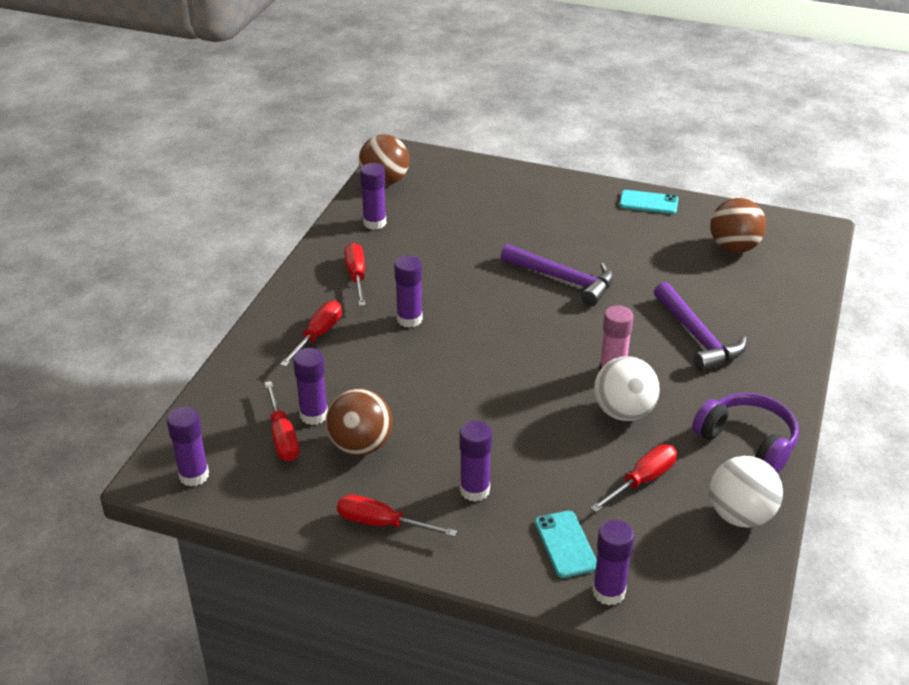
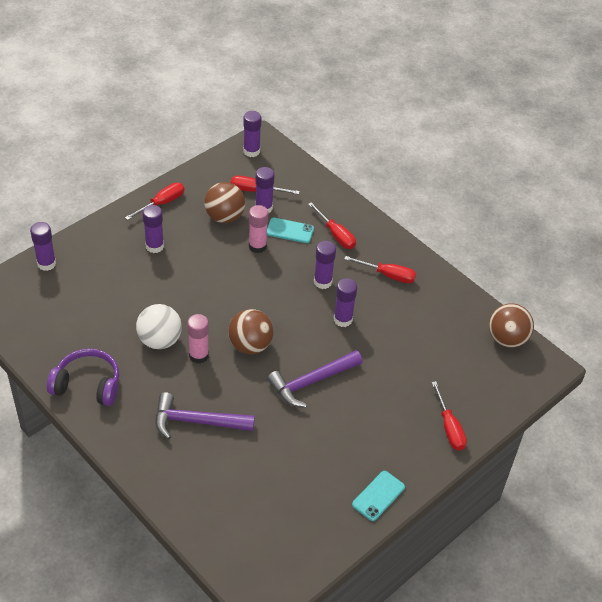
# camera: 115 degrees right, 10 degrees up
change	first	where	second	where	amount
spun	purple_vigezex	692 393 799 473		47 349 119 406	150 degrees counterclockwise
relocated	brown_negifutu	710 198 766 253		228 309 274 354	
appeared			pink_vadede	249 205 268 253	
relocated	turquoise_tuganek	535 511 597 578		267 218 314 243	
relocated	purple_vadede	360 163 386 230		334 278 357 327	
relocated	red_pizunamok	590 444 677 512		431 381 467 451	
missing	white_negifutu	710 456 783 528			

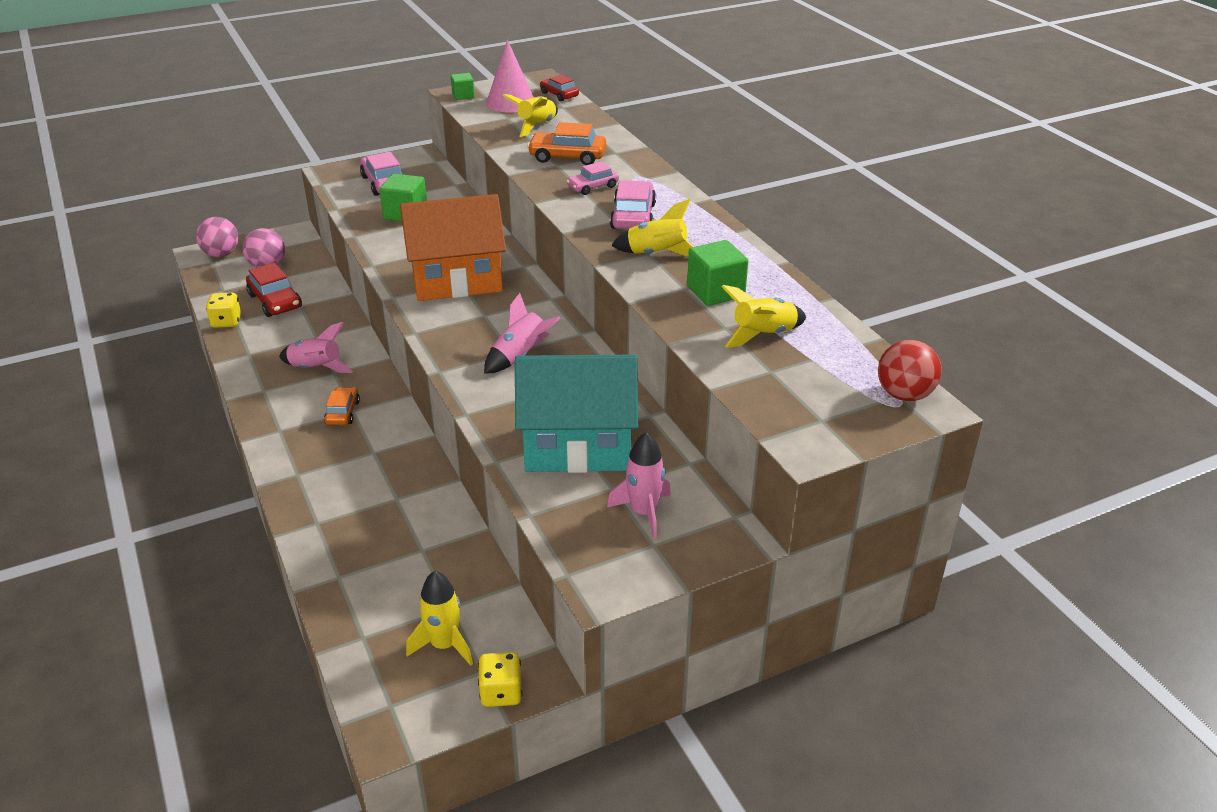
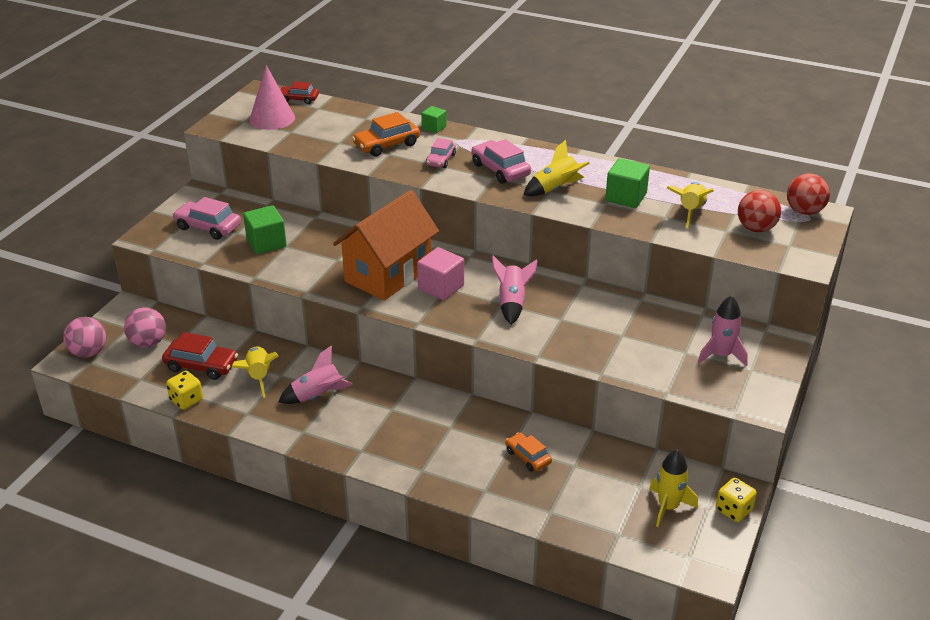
# camera: 40 degrees left, 0 degrees up
change	first	where	second	where	amount
relocated	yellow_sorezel	502 94 558 137		232 346 278 398	
appeared			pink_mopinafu	417 247 464 300	
relocated	green_mopinafu	451 73 475 100		421 106 446 133	
relocated	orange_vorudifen	324 387 360 425		506 432 552 472	
appeared			red_negifutu	738 190 781 232	
missing	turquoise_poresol	515 355 638 473			

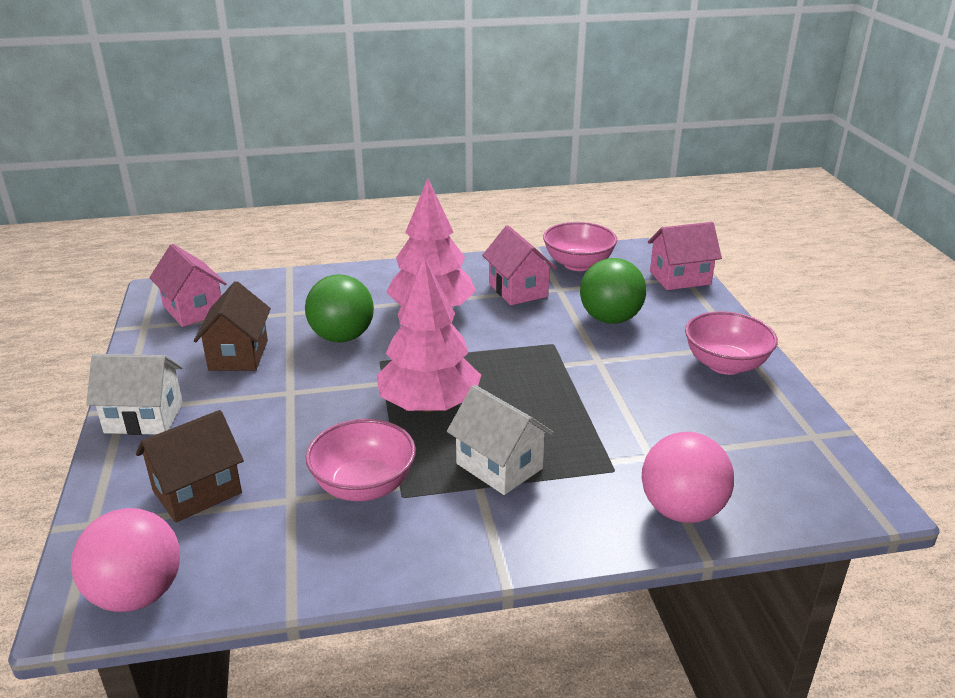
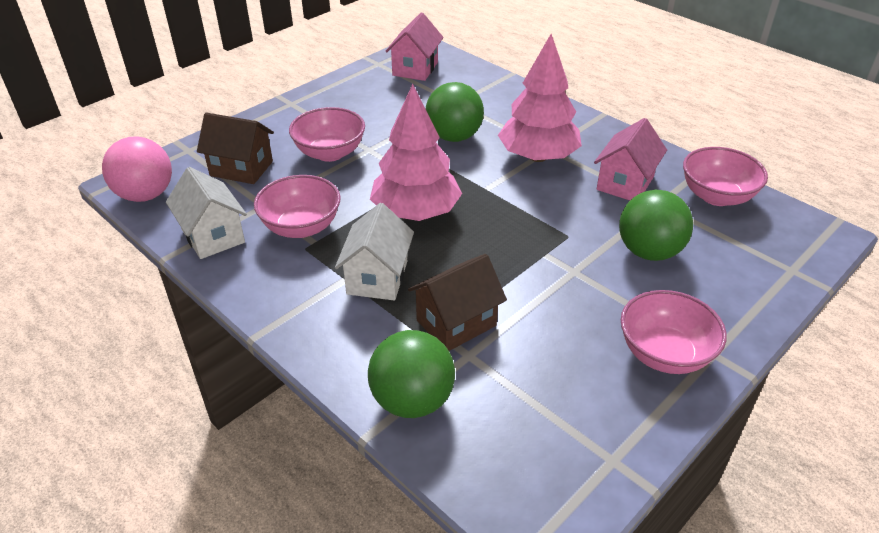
# camera: 55 degrees right, 10 degrees up
change	first	where	second	where	amount
relocated	white_poresol	86 354 183 435		166 167 247 259	
appeared			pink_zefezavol	289 107 365 162	
colour	pink_negifutu	642 432 734 523	green_negifutu	368 330 455 418	
relocated	brown_poresol	194 281 271 371		408 254 507 351	
missing	pink_poresol	648 222 722 290			

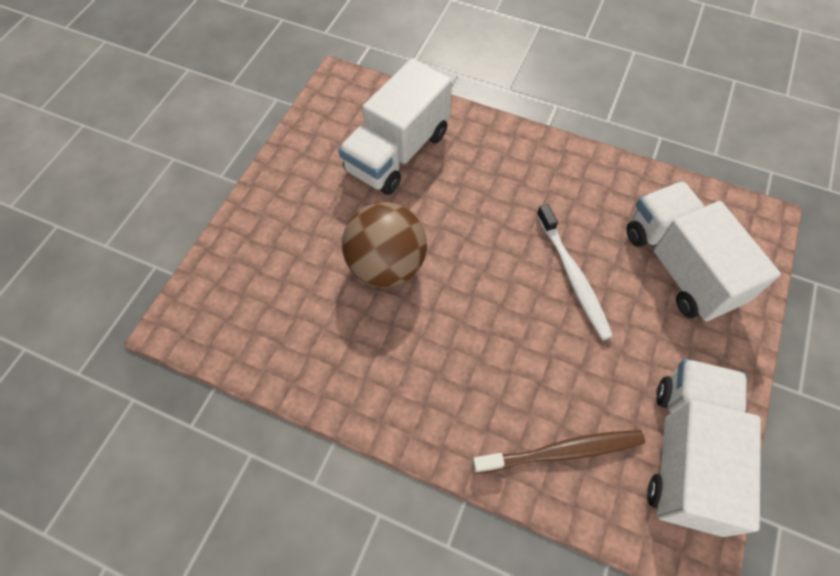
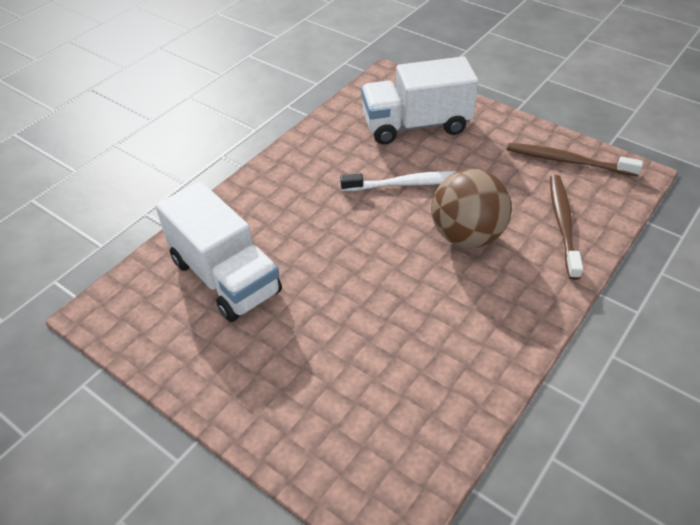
# camera: 75 degrees left, 15 degrees down
change	first	where	second	where	amount
relocated	brown_negifutu	342 202 427 287		431 169 512 248	
exchanged	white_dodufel	647 359 761 537	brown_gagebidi	507 143 643 177	

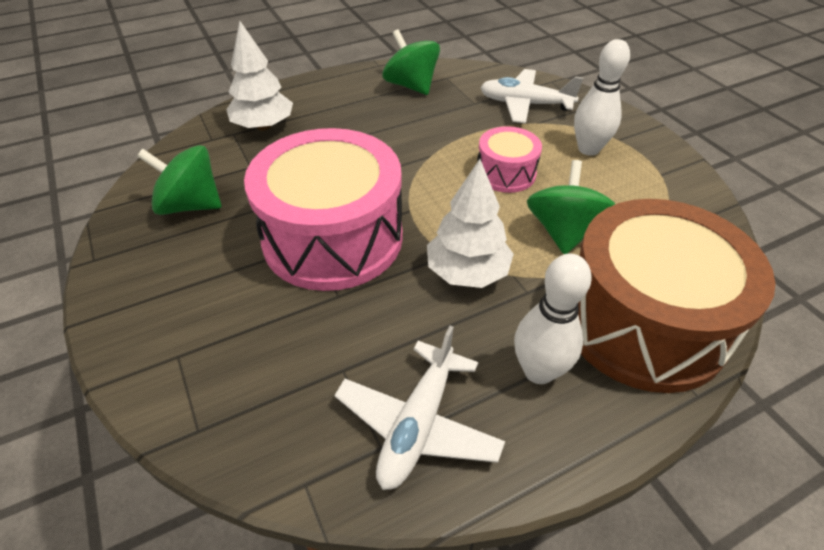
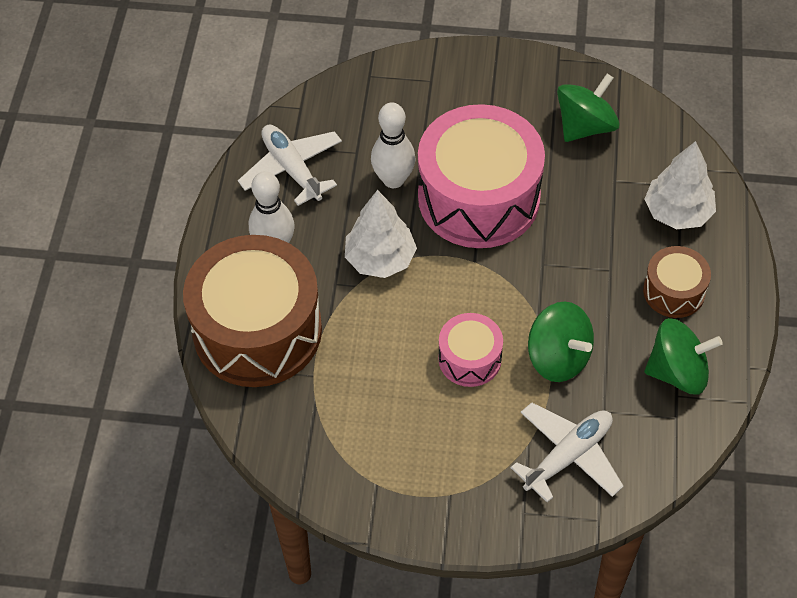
# camera: 125 degrees right, 10 degrees up
change	first	where	second	where	amount
relocated	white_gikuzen	574 39 630 156		371 102 415 188	
relocated	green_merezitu	527 160 615 254		528 301 594 382	
appeared			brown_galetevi	643 246 711 318	

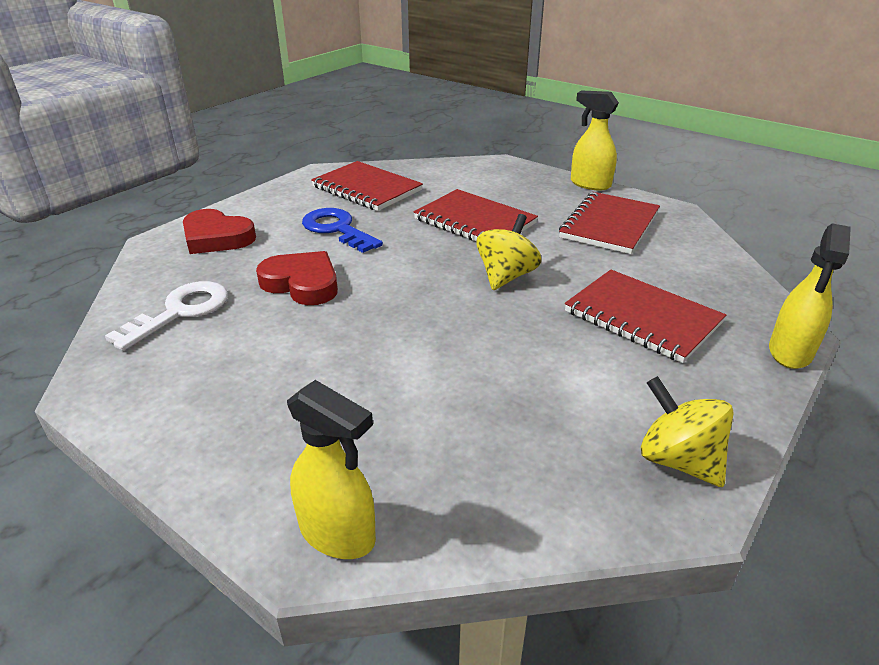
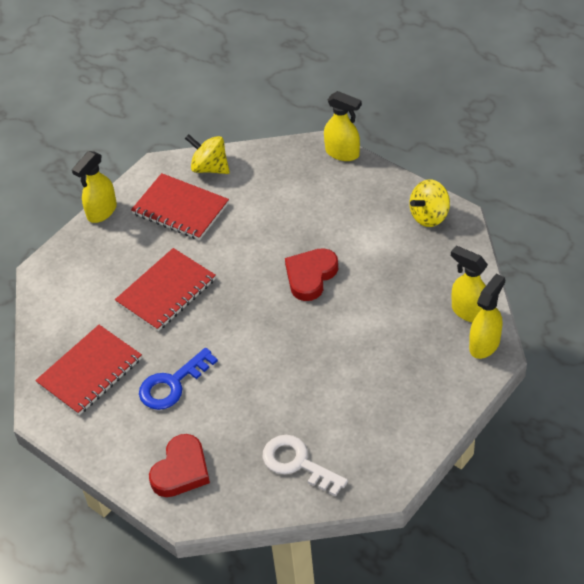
# camera: 85 degrees left, 15 degrees up
change	first	where	second	where	amount
relocated	yellow_merezitu	476 214 541 290		185 134 230 174	
relocated	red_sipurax	256 251 338 305		285 248 338 301	
appeared			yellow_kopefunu	451 246 488 322	
missing	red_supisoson	565 270 726 363			

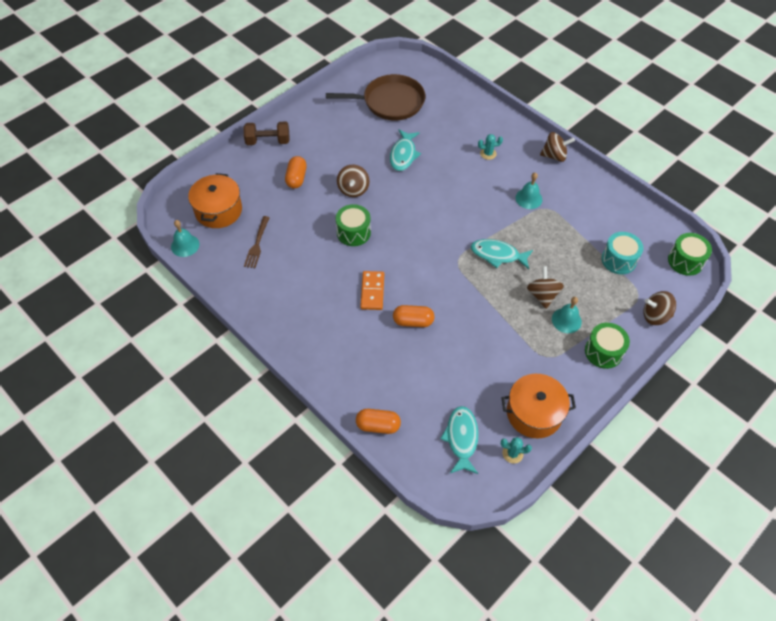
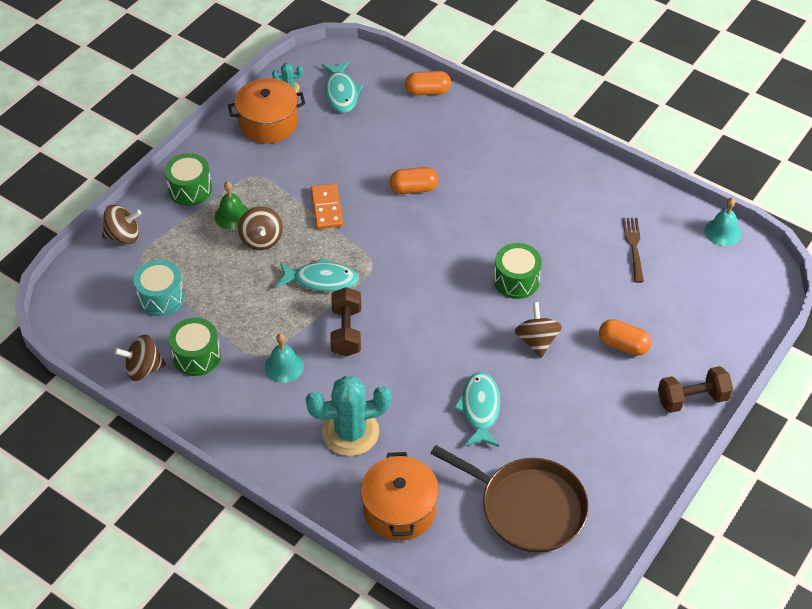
# camera: 170 degrees right, 5 degrees down
change	first	where	second	where	amount
relocated	brown_merezitu	540 132 575 162		114 334 166 381	
relocated	green_galetevi	668 233 712 276		169 318 221 376	
colour	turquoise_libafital	552 297 582 333	green_libafital	215 181 249 230	
size	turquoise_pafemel	478 134 503 160		306 376 391 456	x2.21
relocated	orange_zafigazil	360 271 384 310		311 184 343 229	
appeared			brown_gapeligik	330 287 361 357	
relocated	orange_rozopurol	188 173 242 228		360 452 439 541	
spun	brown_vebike	326 74 425 120		430 445 589 553	135 degrees counterclockwise
spun	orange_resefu	285 156 307 188		599 319 652 356	60 degrees counterclockwise

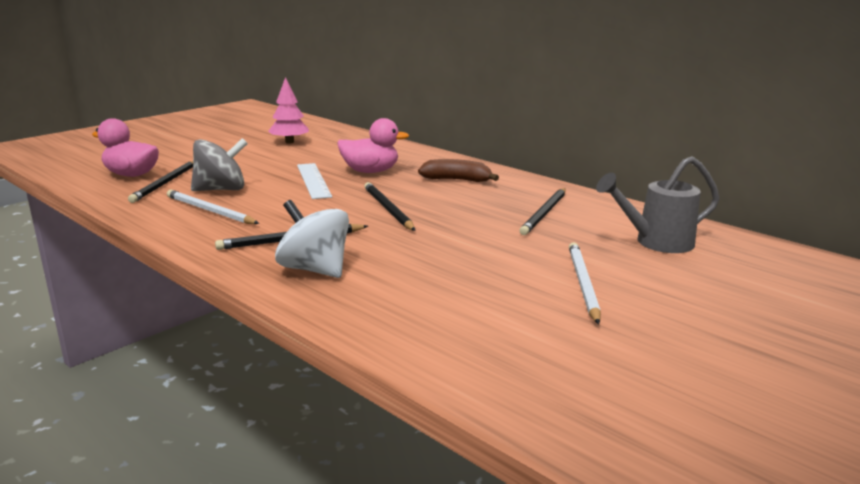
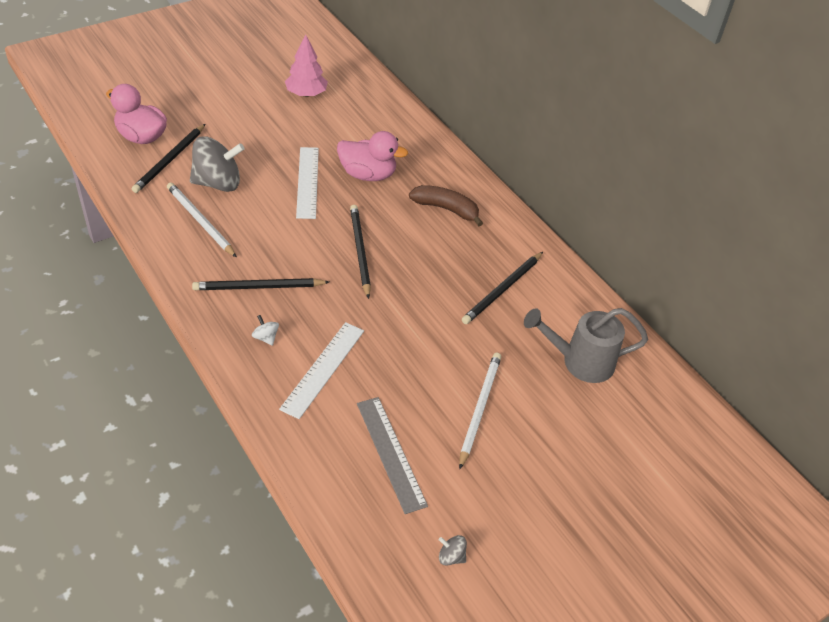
# camera: 10 degrees right, 25 degrees up
change	first	where	second	where	amount
size	white_merezitu	275 200 349 278		252 315 279 346	x0.41
appeared			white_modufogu	279 322 364 419	
appeared			grey_modufogu	357 397 428 514	
appeared			grey_merezitu	439 535 467 566	

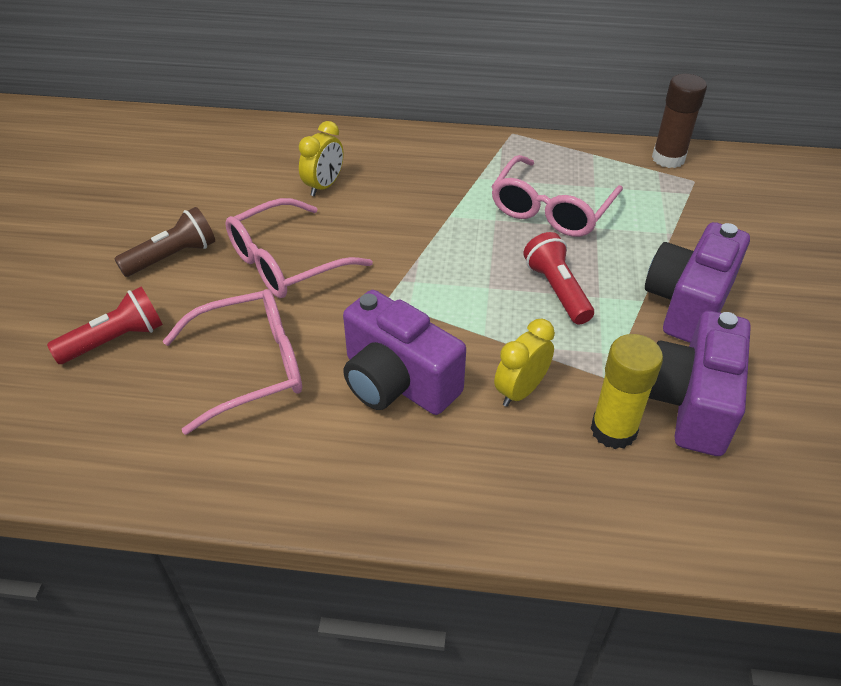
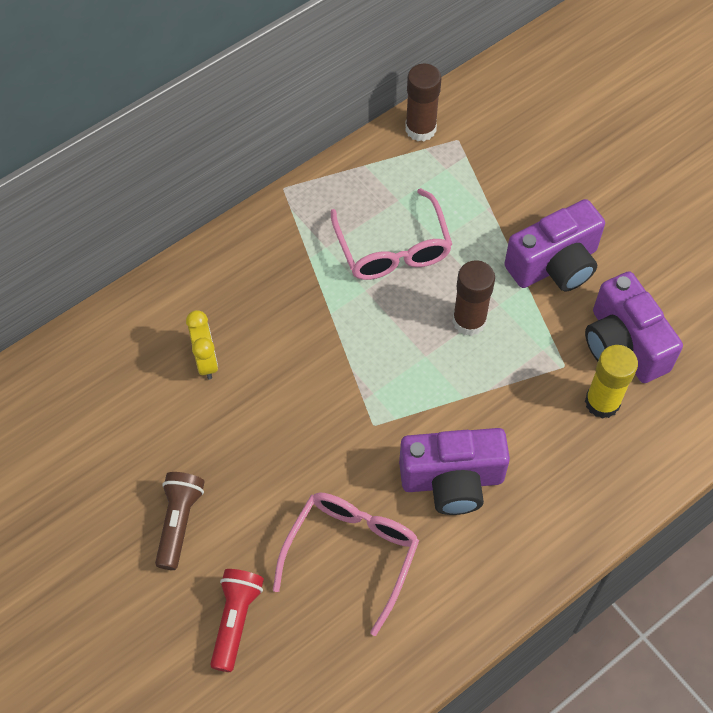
# camera: 45 degrees left, 15 degrees up
change	first	where	second	where	amount
exchanged	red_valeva	523 232 594 324	brown_vadede	452 260 495 336	
spun	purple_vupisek	645 222 750 343		504 199 605 292	105 degrees counterclockwise
missing	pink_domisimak	225 198 373 298			
missing	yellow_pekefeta	494 319 555 407			

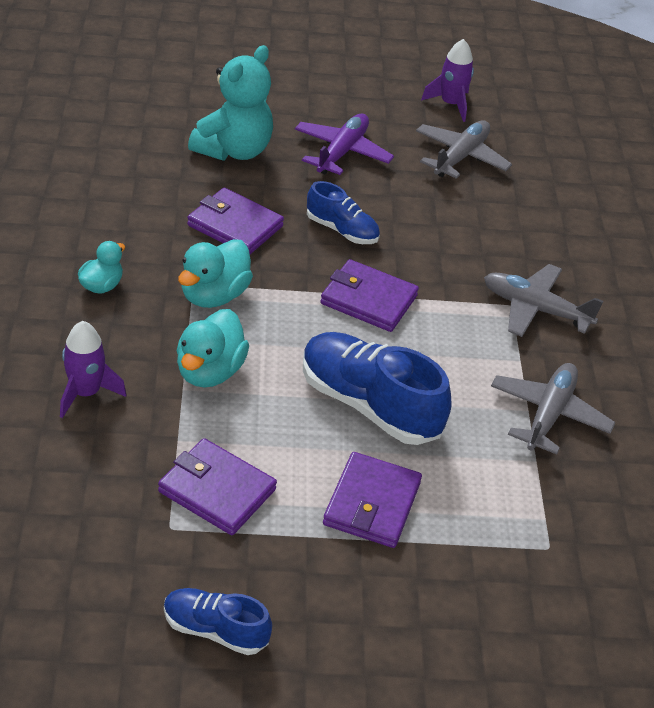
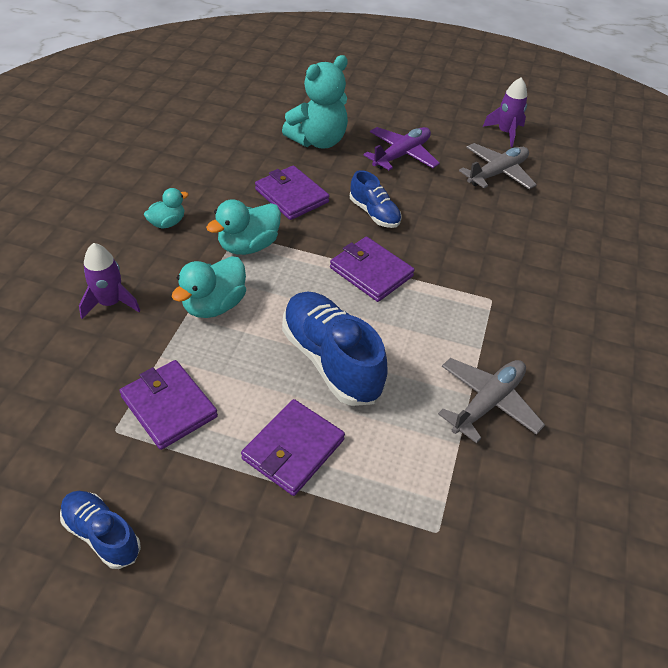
# camera: 20 degrees right, 5 degrees up
change	first	where	second	where	amount
missing	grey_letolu	484 264 604 337			

